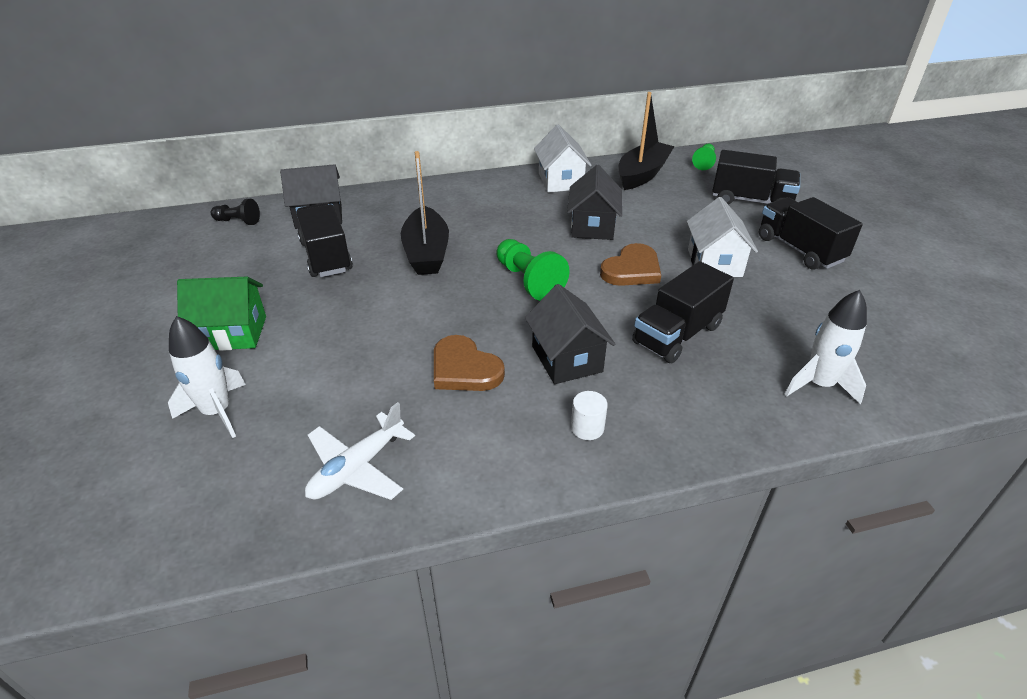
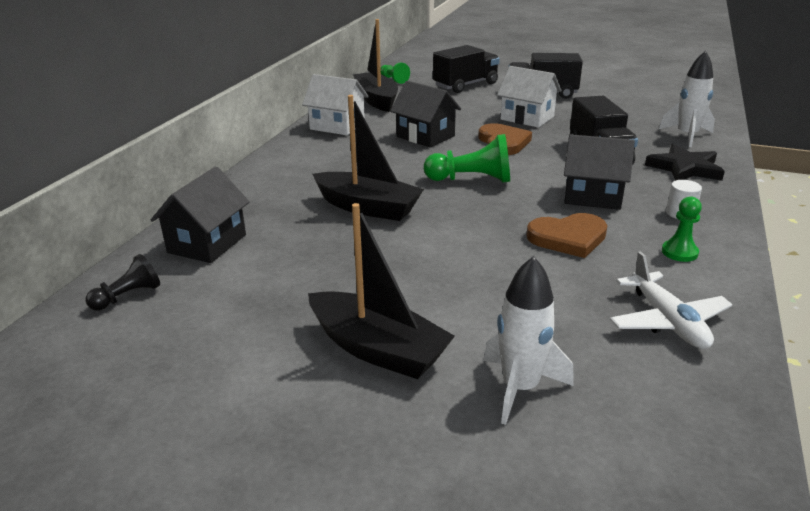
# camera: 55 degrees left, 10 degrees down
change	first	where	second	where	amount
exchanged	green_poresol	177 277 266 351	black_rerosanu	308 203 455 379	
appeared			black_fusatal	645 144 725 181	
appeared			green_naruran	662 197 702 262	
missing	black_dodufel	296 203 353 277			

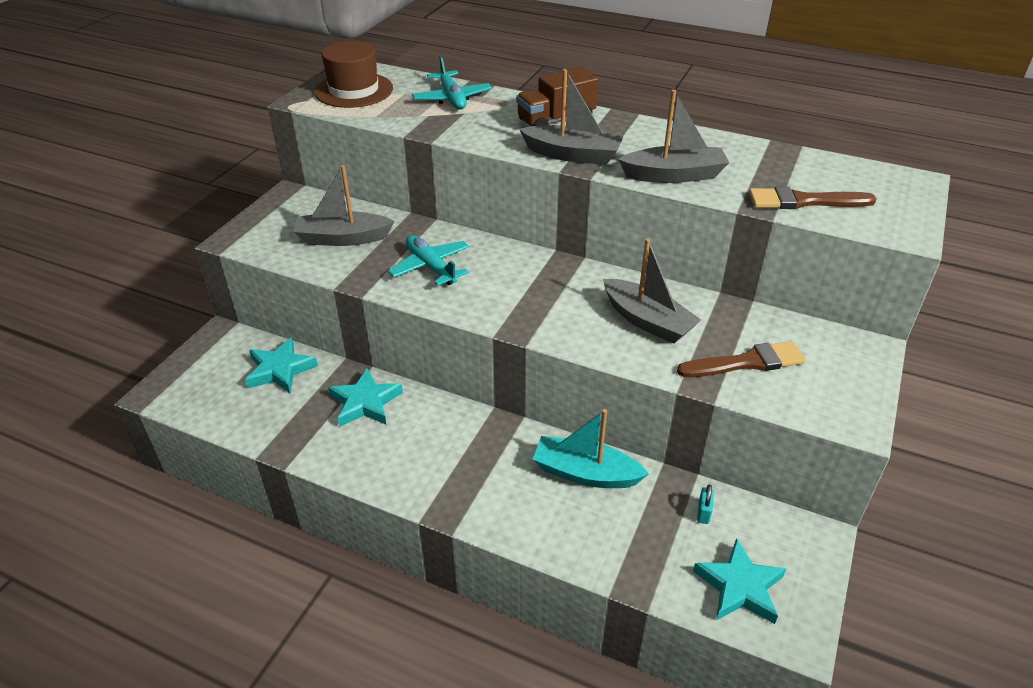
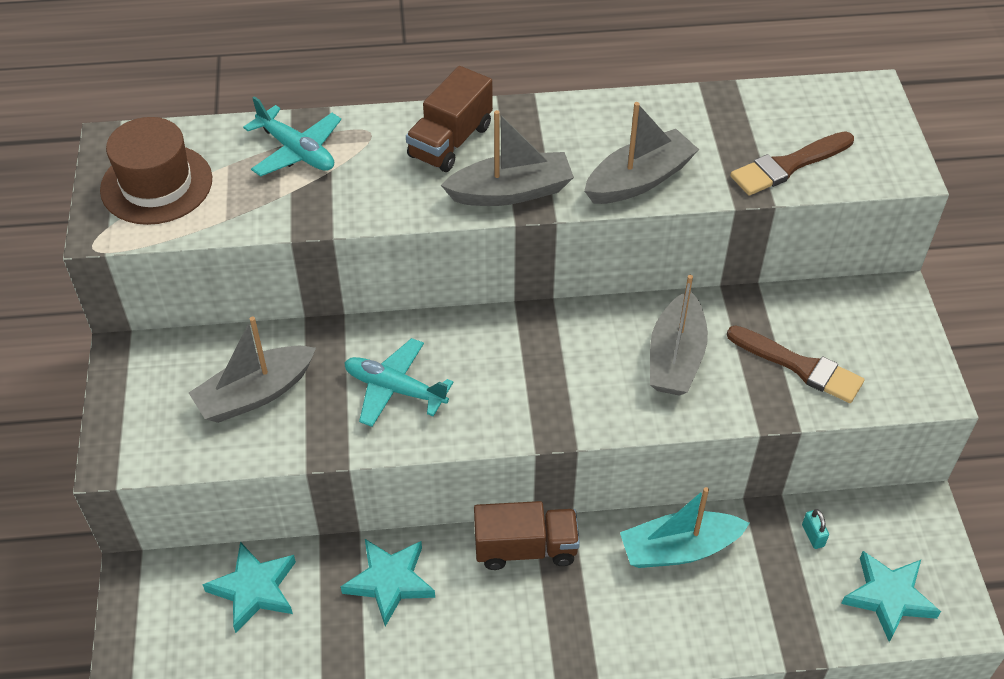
# camera: 30 degrees left, 10 degrees up
change	first	where	second	where	amount
appeared			brown_dodufel	474 501 580 570	
spun	grey_rerosanu	603 238 701 344		650 275 708 396	90 degrees clockwise
spun	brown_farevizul	677 341 805 378		727 325 864 403	75 degrees clockwise

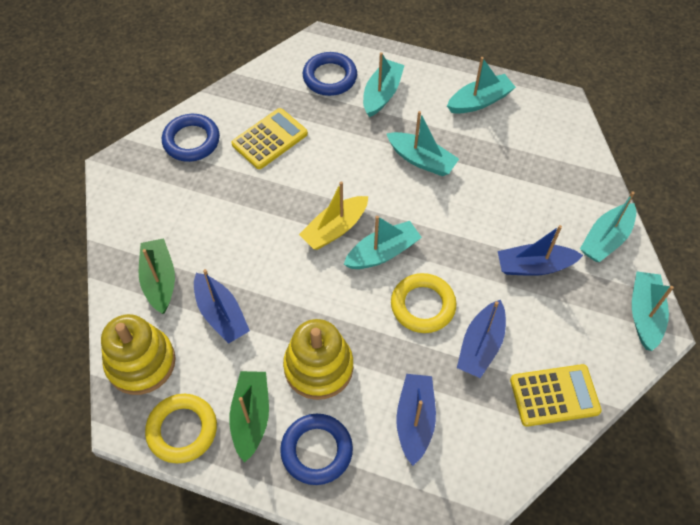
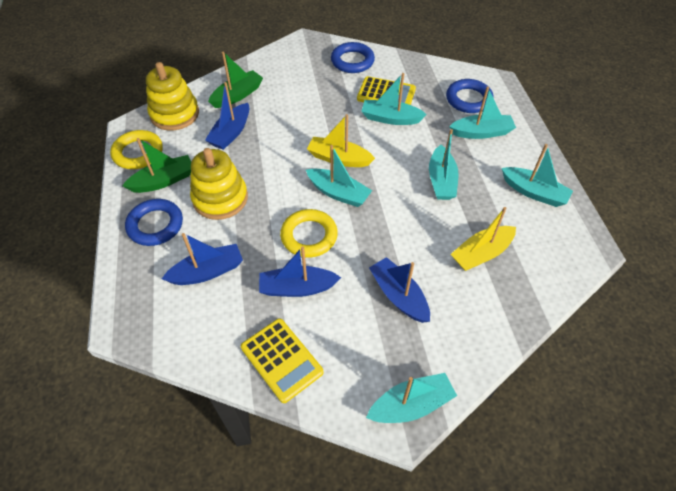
# camera: 60 degrees right, 5 degrees down
change	first	where	second	where	amount
relocated	turquoise_rerosanu	580 191 636 262		361 73 427 125	
appeared			yellow_rerosanu	451 207 516 271	

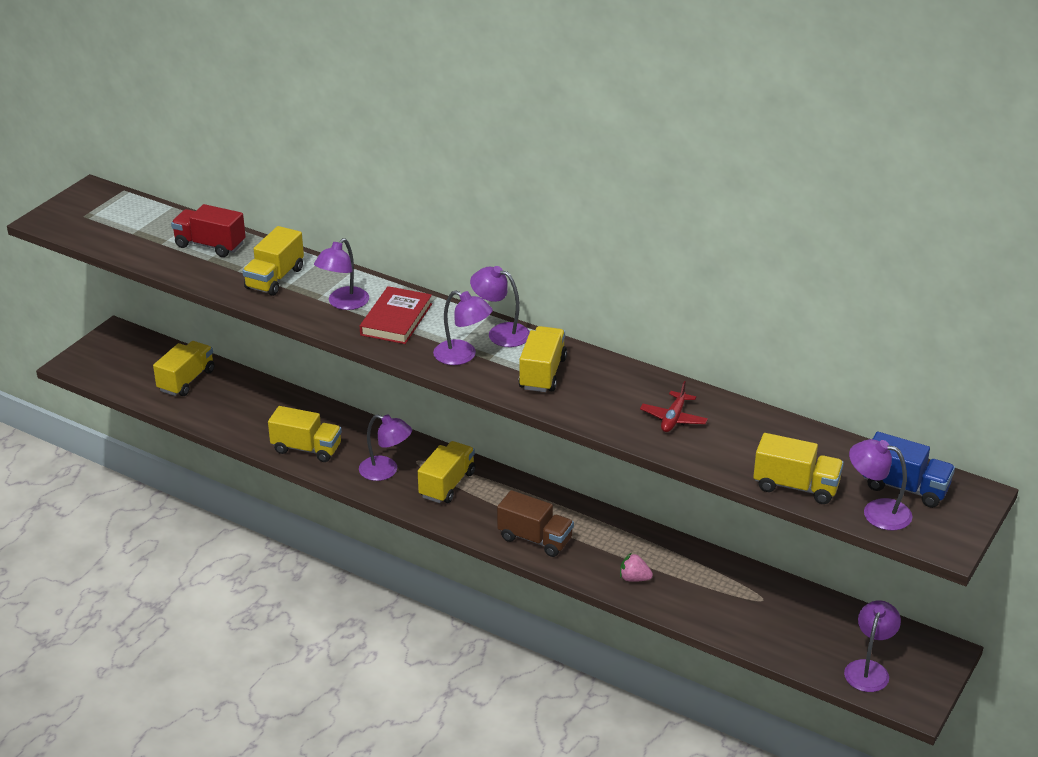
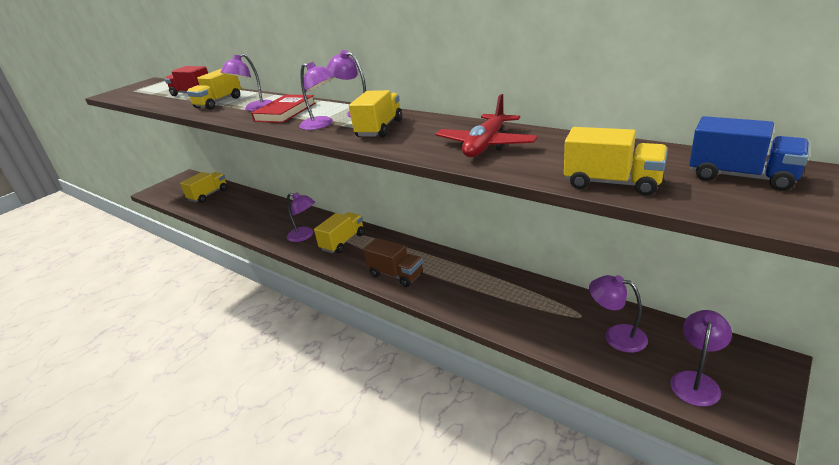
# camera: 10 degrees right, 5 degrees down
change	first	where	second	where	amount
size	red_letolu	640 381 708 432		435 94 538 157	x1.62
relocated	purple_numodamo	849 439 912 531		589 275 648 353	
missing	yellow_dodufel	268 406 342 462			
missing	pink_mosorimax	620 553 653 582			

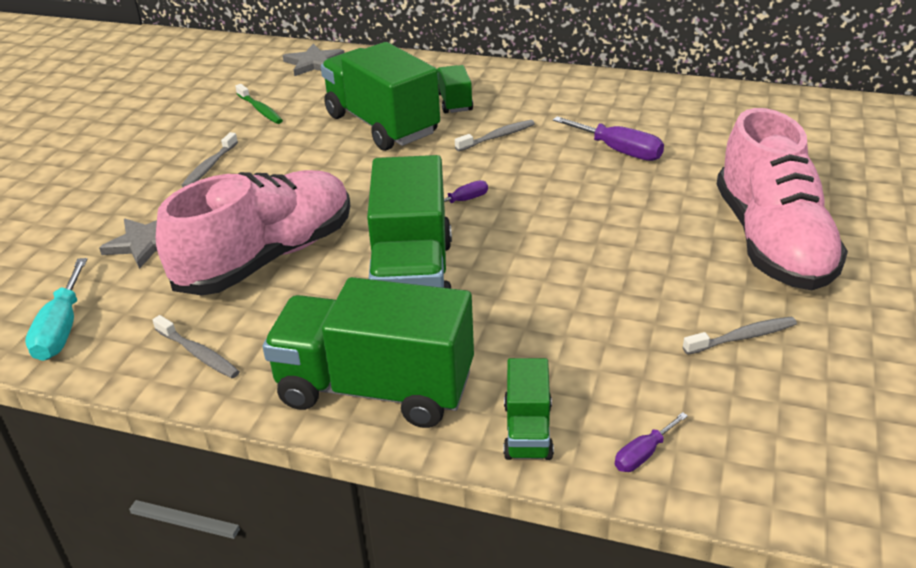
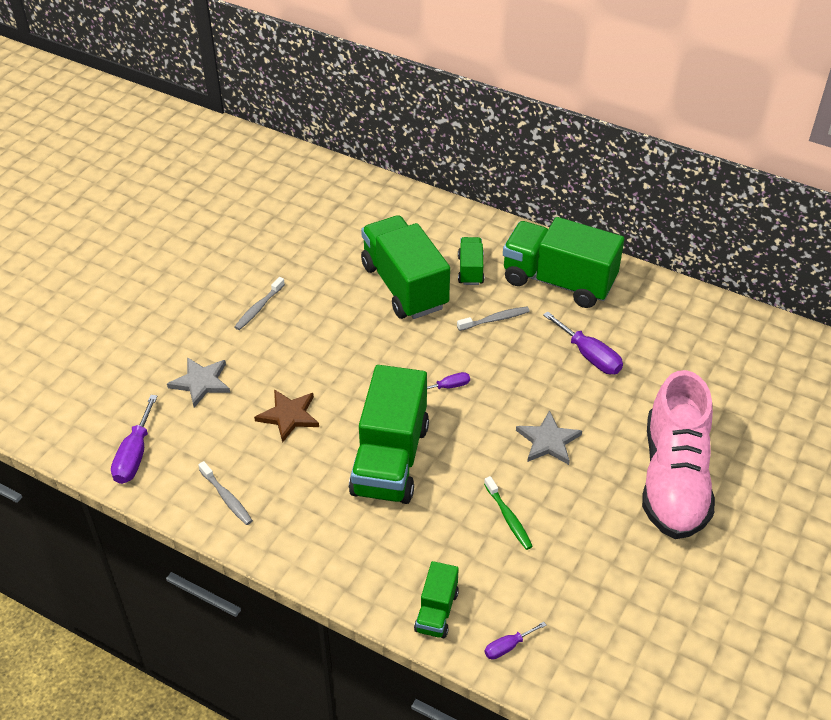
# camera: 10 degrees right, 10 degrees up
change	first	where	second	where	amount
colour	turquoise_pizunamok	25 258 87 361	purple_pizunamok	111 395 158 484	
exchanged	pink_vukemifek	156 170 351 296	brown_fusatal	254 389 319 443	
relocated	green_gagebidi	235 84 283 124		484 476 533 550	
relocated	green_dodufel	263 277 474 428		503 217 624 308	
relocated	grey_fusatal	283 43 344 76		516 410 582 465	
missing	grey_gagebidi	683 317 797 355			

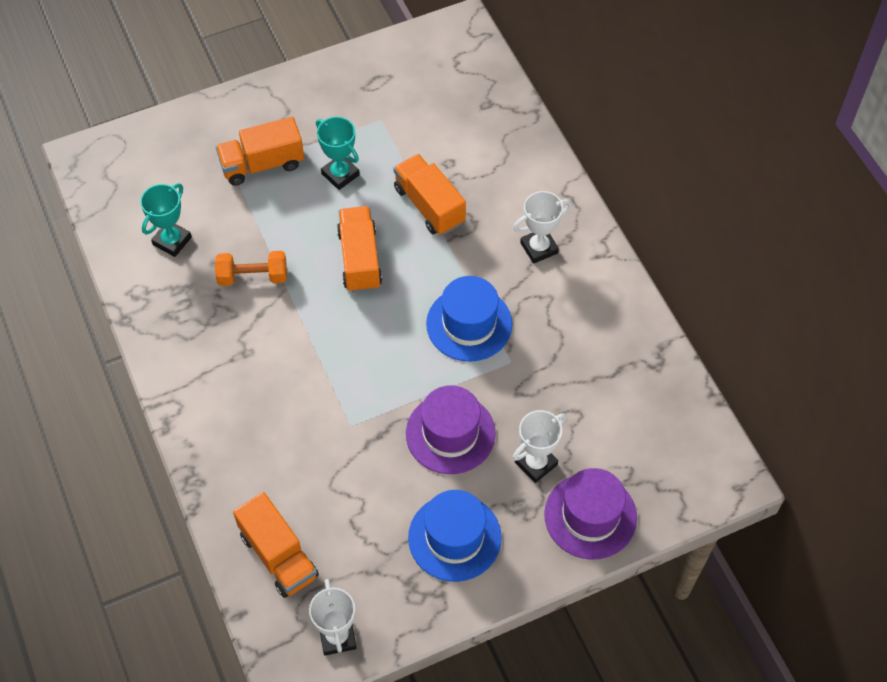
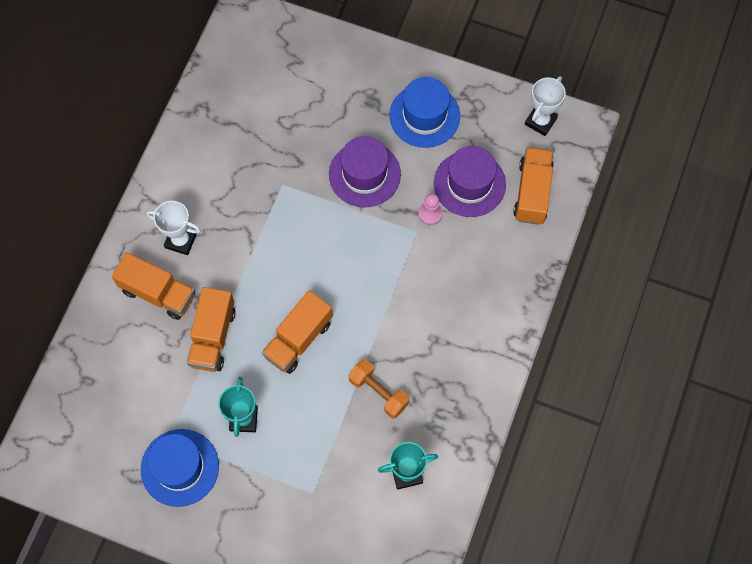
# camera: 135 degrees left, 10 degrees up
change	first	where	second	where	amount
relocated	orange_dodufel	216 117 304 186		112 252 195 320	
relocated	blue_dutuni	426 276 512 362		141 429 219 507	
appeared			pink_naruran	418 193 443 225	
relocated	purple_dutuni	544 468 637 560		434 146 506 217	
missing	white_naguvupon	513 410 566 483			

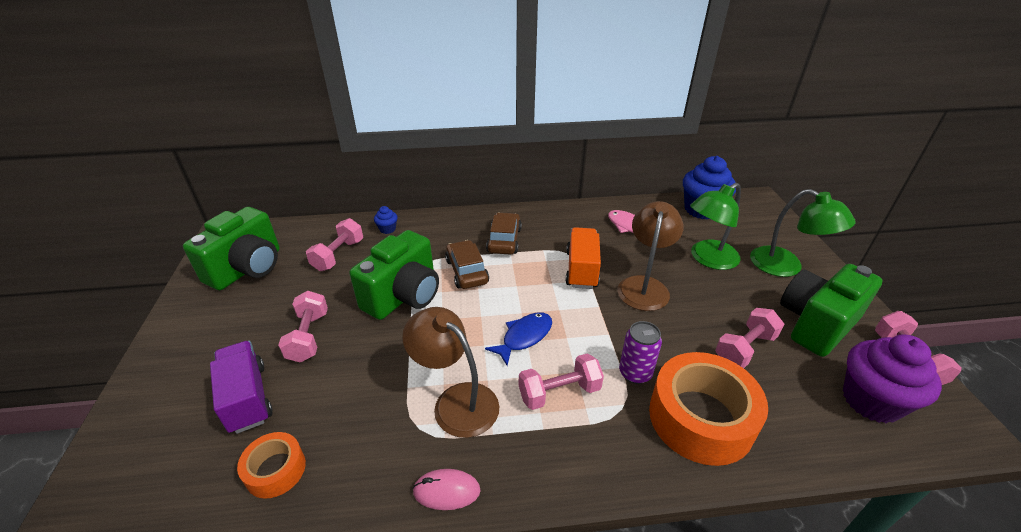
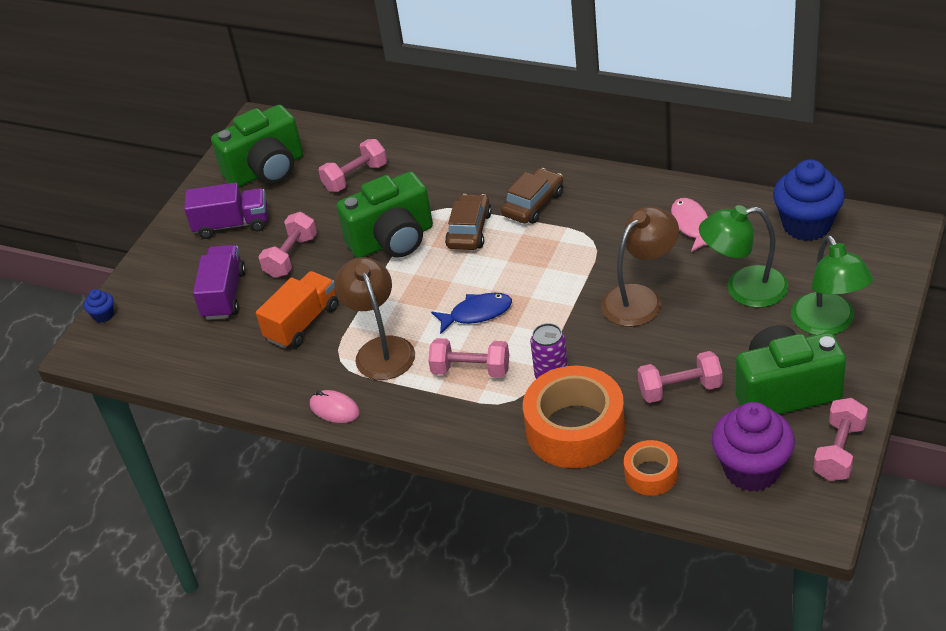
# camera: 35 degrees right, 5 degrees up
change	first	where	second	where	amount
relocated	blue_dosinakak	374 206 398 234		84 289 114 323	
appeared			purple_dodufel	184 183 268 239	
relocated	orange_dodufel	566 227 601 289		256 271 338 348	
relocated	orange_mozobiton	237 432 306 499		624 440 678 496	

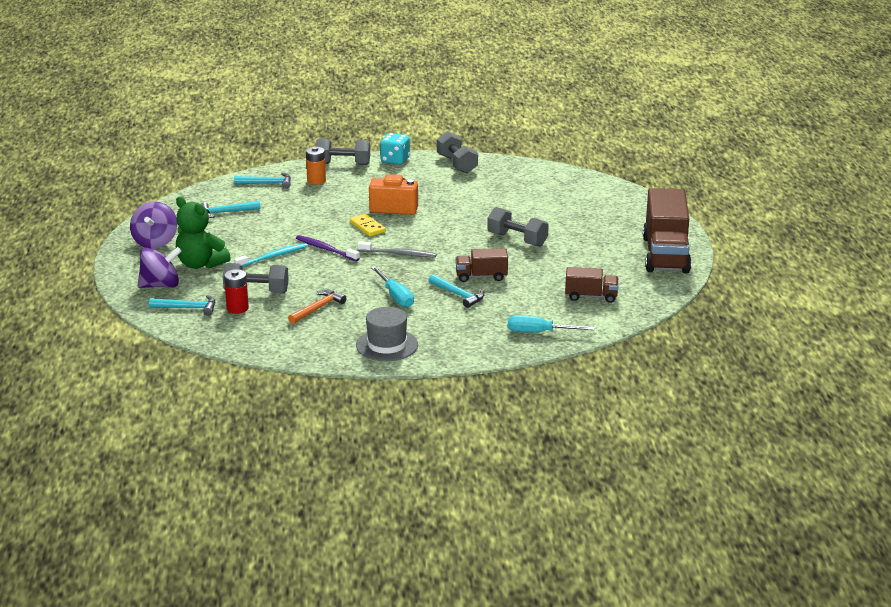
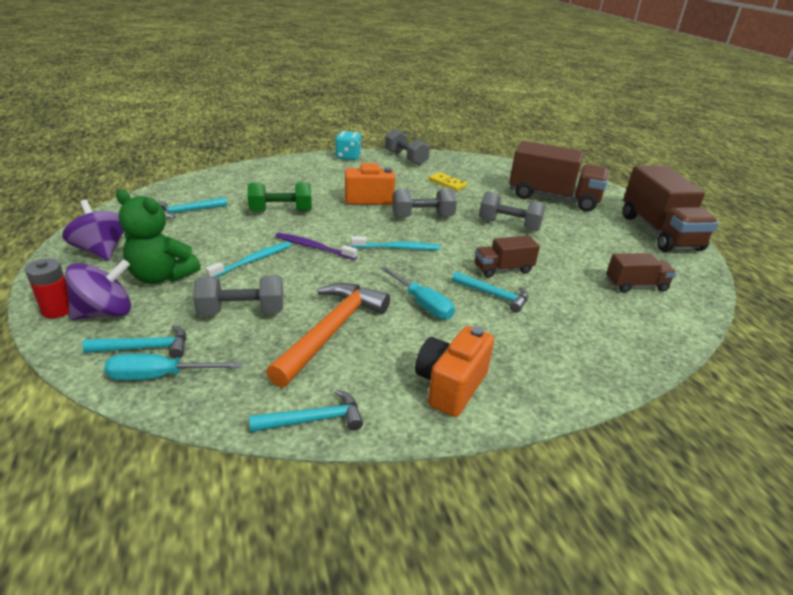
# camera: 15 degrees left, 5 degrees up
change	first	where	second	where	amount
relocated	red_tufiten	224 269 249 314		25 258 69 318	
spun	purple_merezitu	130 202 177 249		62 200 125 261	150 degrees clockwise
relocated	turquoise_pizunamok	508 315 595 333		104 354 242 380	
appeared			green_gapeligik	248 183 312 212	
relocated	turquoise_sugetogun	234 172 291 188		249 389 363 432	
size	orange_sugetogun	288 290 346 324		266 283 390 388	x1.78
colour	grey_gagebidi	358 241 437 258	turquoise_gagebidi	351 236 441 250	
relocated	grey_gapeligik	316 139 370 165		393 188 457 218	
exchanged	grey_dutuni	356 307 418 361	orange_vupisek	415 326 494 417	
relocated	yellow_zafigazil	350 214 386 236		429 172 467 191	
appeared			brown_dodufel	509 141 609 212	
missing	orange_tufiten	306 147 326 185			

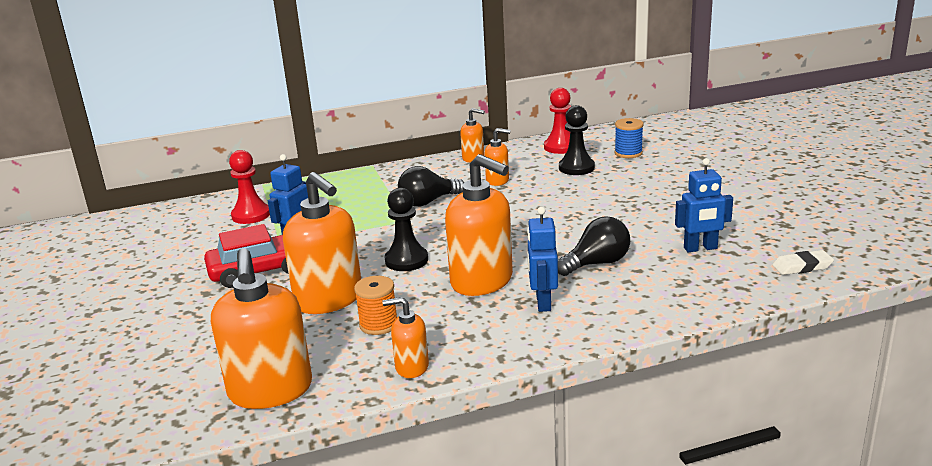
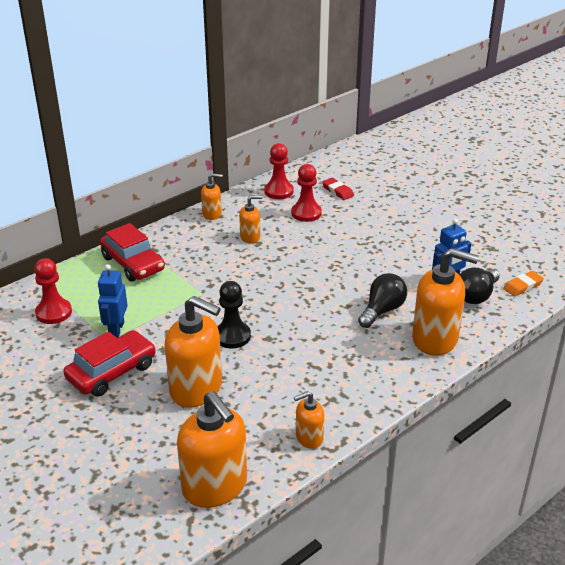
# camera: 25 degrees left, 10 degrees up
change	first	where	second	where	amount
appeared			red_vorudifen	100 223 165 281	
colour	black_naruran	559 105 595 175	red_naruran	291 164 322 222	
exchanged	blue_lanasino	614 118 644 158	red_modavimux	322 178 354 200	
relocated	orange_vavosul	445 154 513 296		412 248 479 356	
relocated	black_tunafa	398 166 464 206		460 268 500 304	
colour	white_modavimux	772 250 834 275	orange_modavimux	503 271 544 297	
missing	orange_lanasino	354 276 397 335			
missing	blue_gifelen	527 207 558 312			

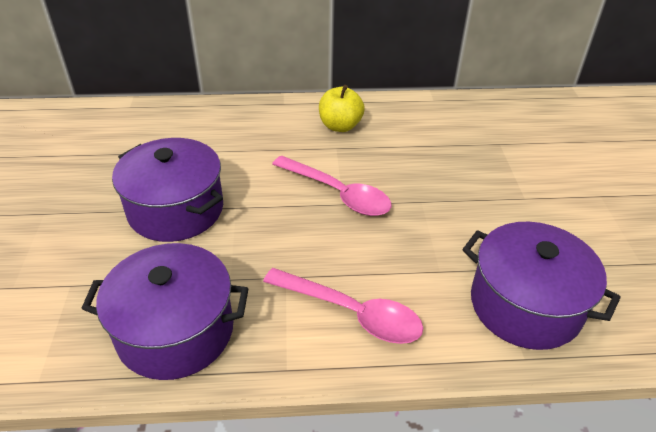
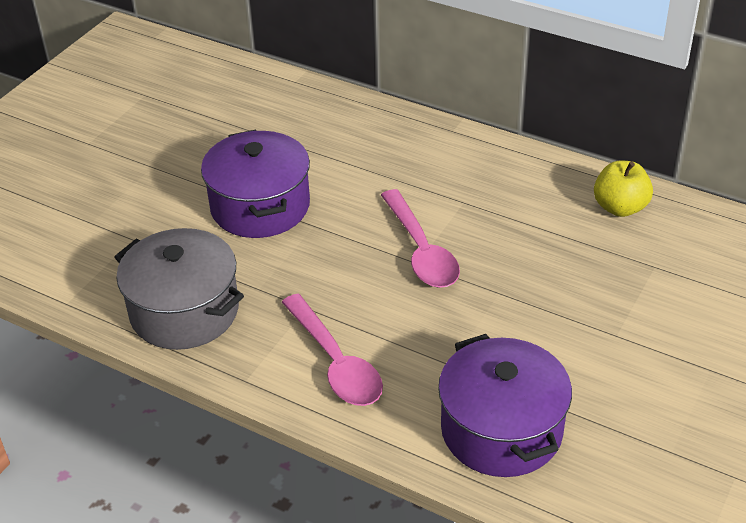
# camera: 35 degrees right, 0 degrees up
change	first	where	second	where	amount
colour	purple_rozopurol	81 243 249 380	grey_rozopurol	114 228 244 350	
relocated	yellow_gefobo	319 85 365 132		594 160 653 217	

